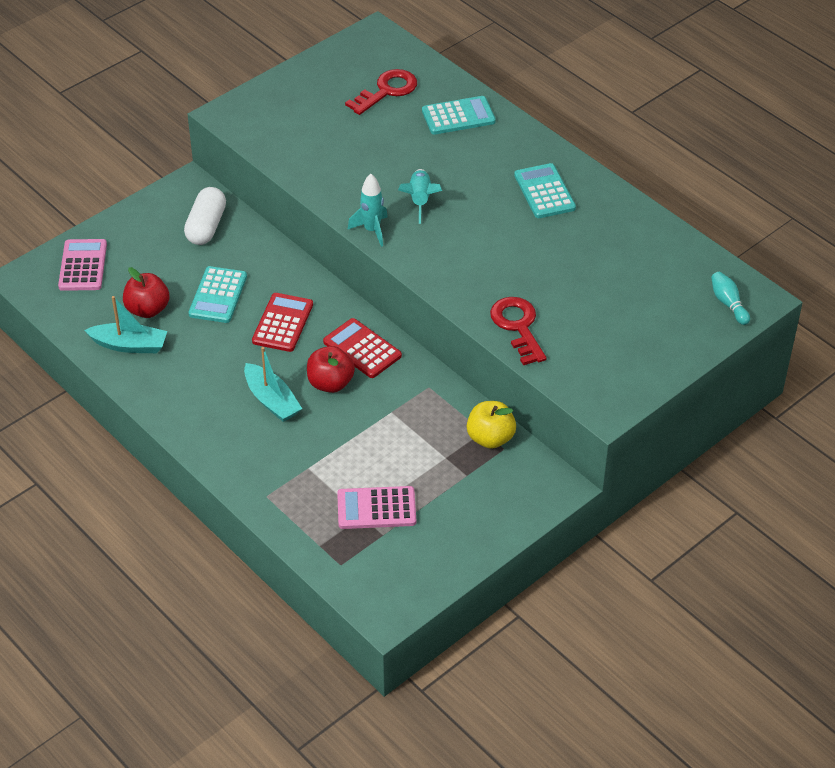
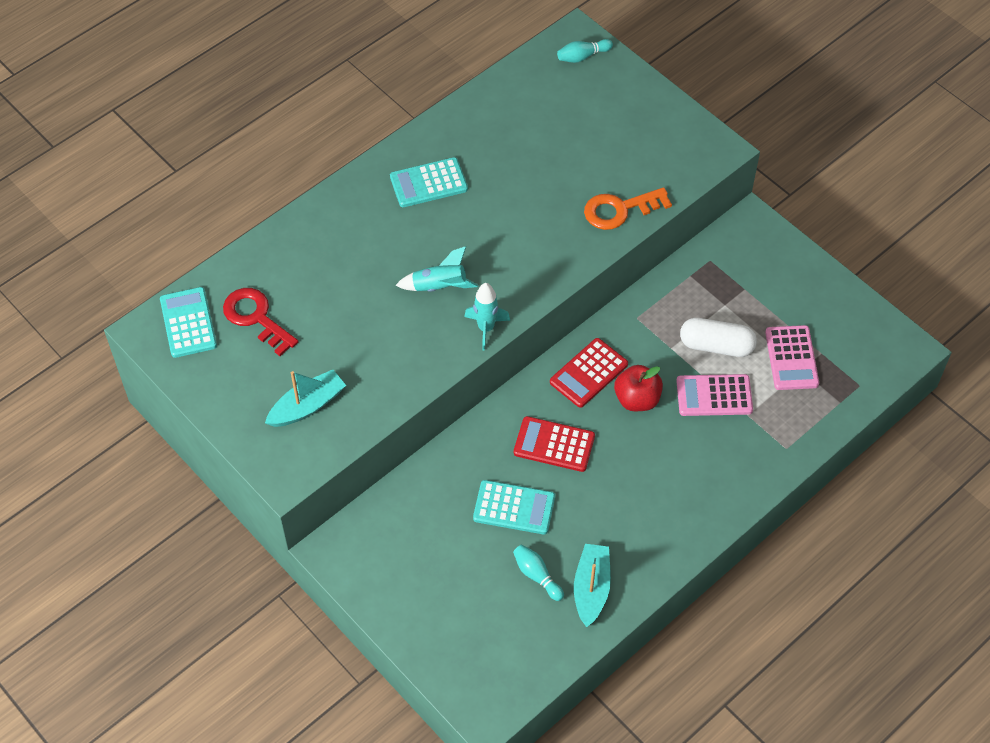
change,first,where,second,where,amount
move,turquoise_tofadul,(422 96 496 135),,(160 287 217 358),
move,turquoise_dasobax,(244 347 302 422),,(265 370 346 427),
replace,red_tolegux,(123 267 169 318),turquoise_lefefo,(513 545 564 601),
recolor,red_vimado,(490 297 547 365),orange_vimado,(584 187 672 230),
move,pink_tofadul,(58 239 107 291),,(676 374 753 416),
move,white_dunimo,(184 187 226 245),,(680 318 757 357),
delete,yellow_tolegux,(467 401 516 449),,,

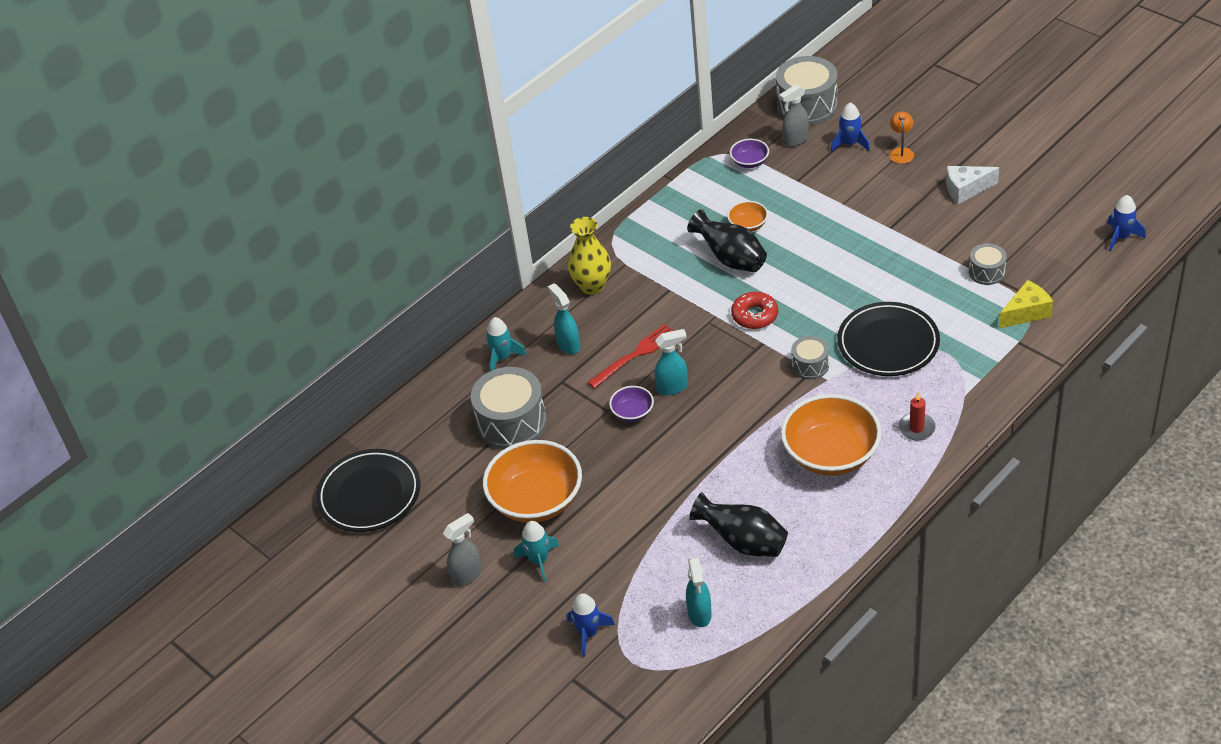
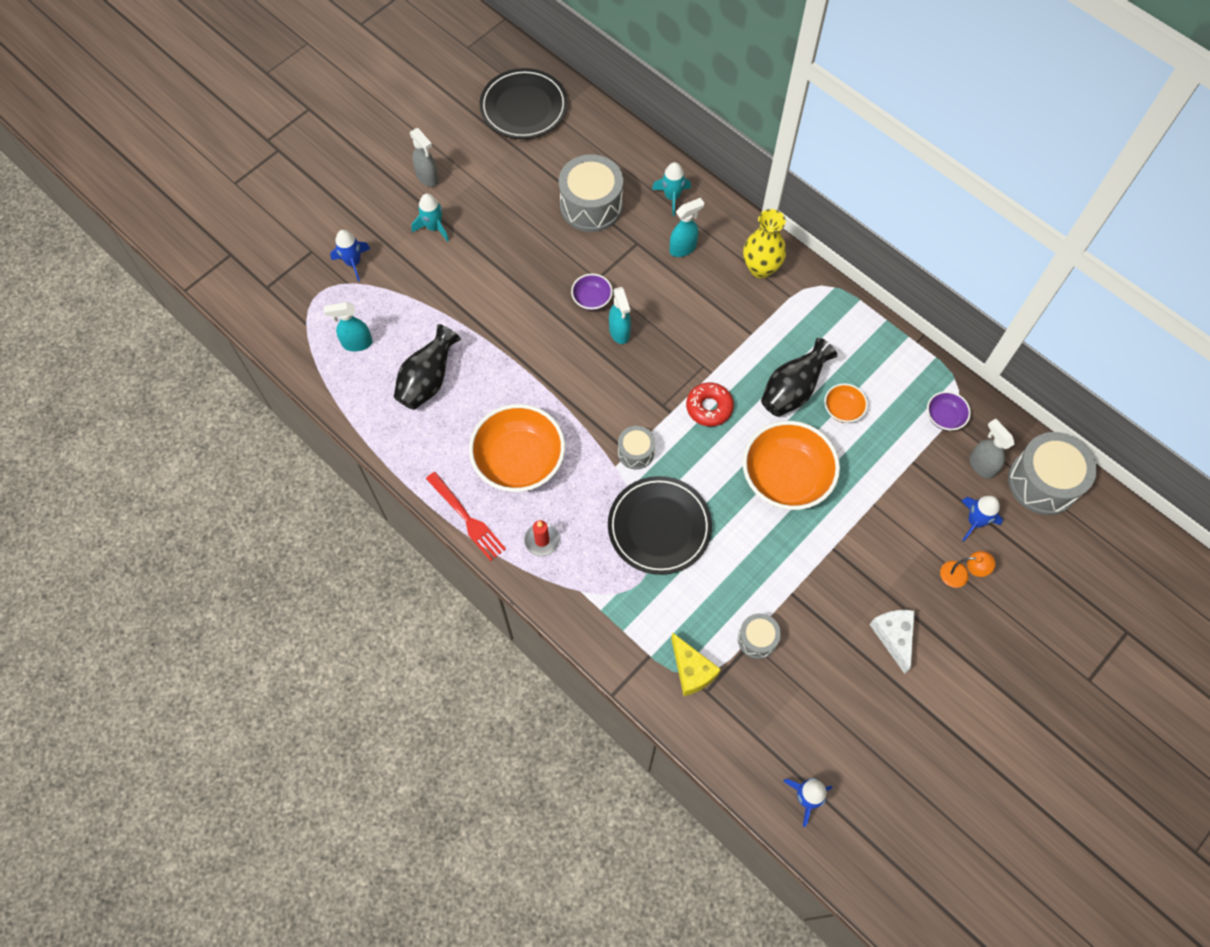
change,first,where,second,where,amount
move,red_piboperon,(587 324 674 389),,(426 472 506 561),
move,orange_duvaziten,(483 440 582 523),,(743 421 840 510),

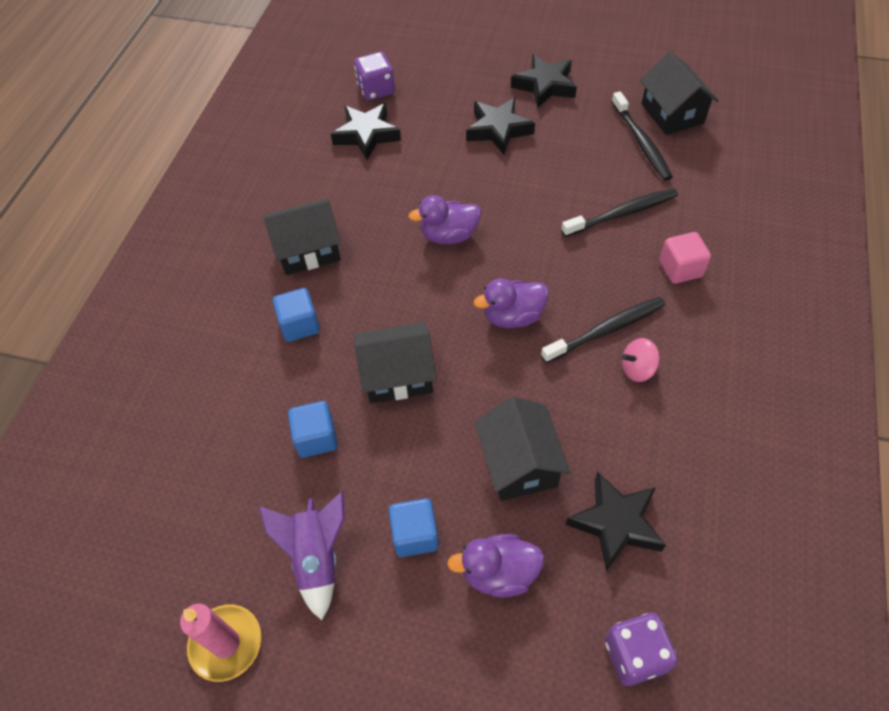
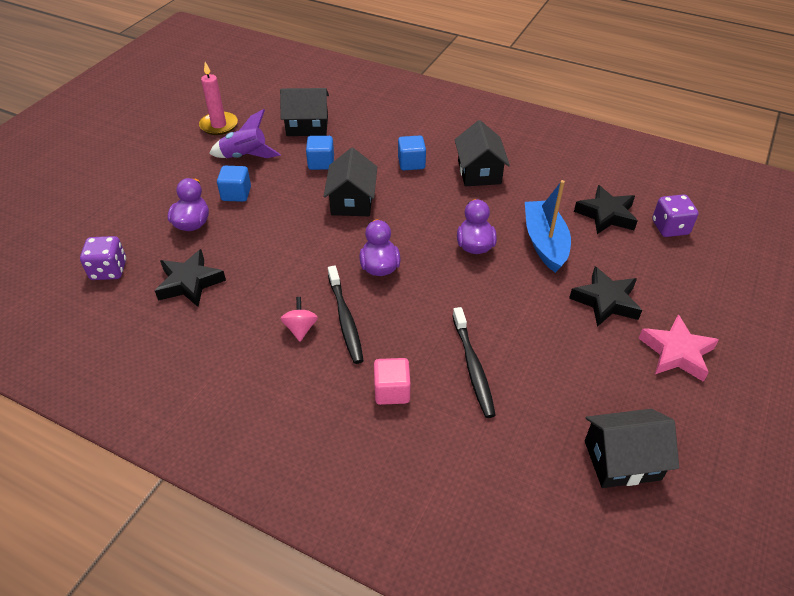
change,first,where,second,where,amount
move,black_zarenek,(475 397 571 501),,(280 88 329 136),
insert,,,blue_dasobax,(525 180 571 273),
recolor,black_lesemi,(511 54 577 108),pink_lesemi,(639 314 719 382),
delete,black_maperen,(612 91 673 181),,,

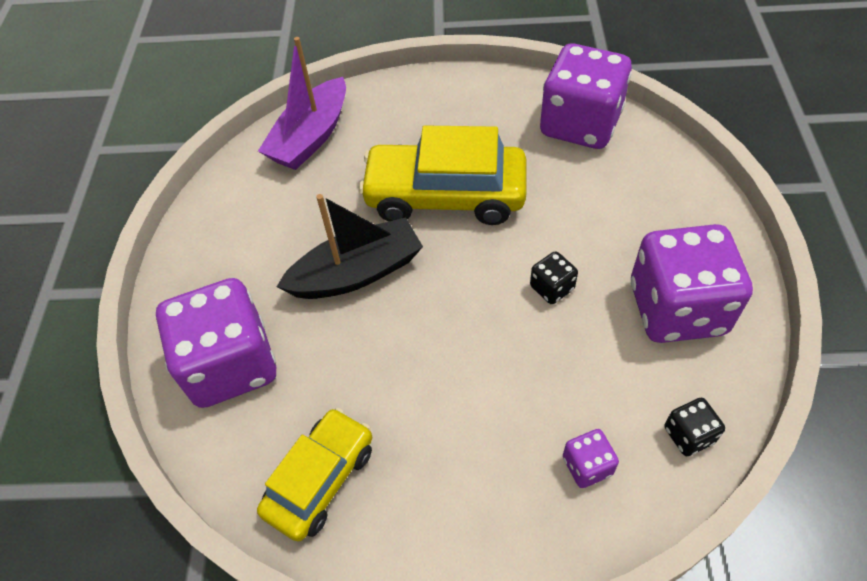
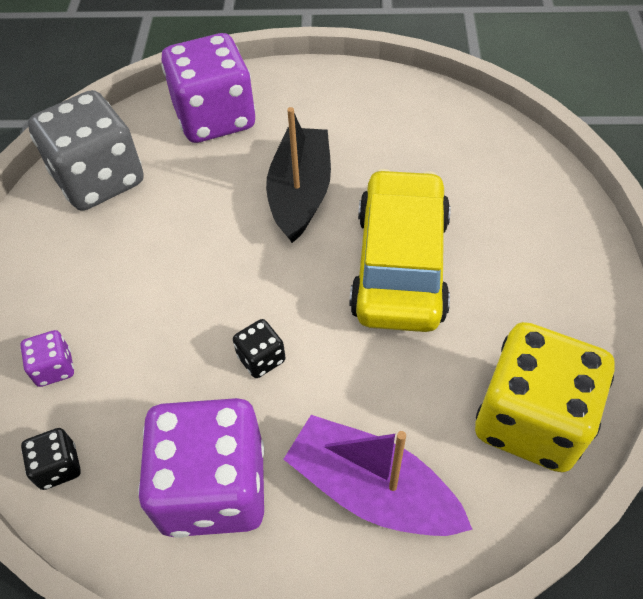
change,first,where,second,where,amount
replace,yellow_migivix,(257 408 372 541),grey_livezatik,(28 90 144 211),
rotate,black_dasobax,(277 194 423 299),,(266 107 331 243),150 degrees counterclockwise
move,purple_dasobax,(258 37 346 170),,(283 415 473 536),
recolor,purple_livezatik,(540 43 632 149),yellow_livezatik,(475 322 615 472),

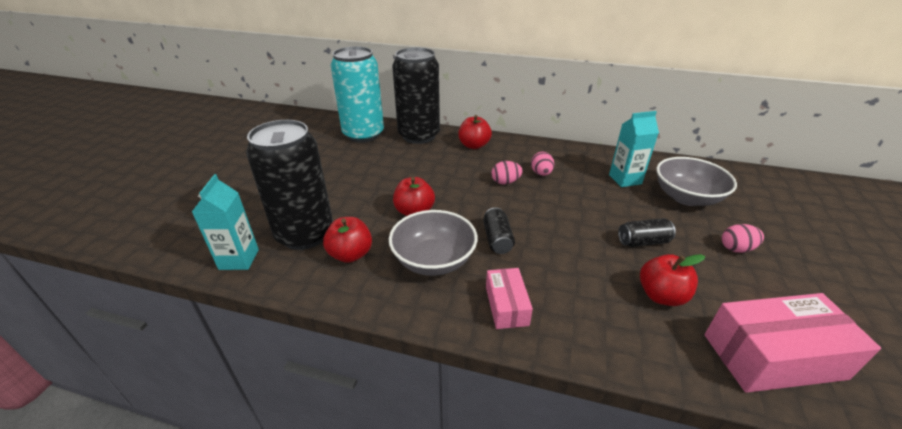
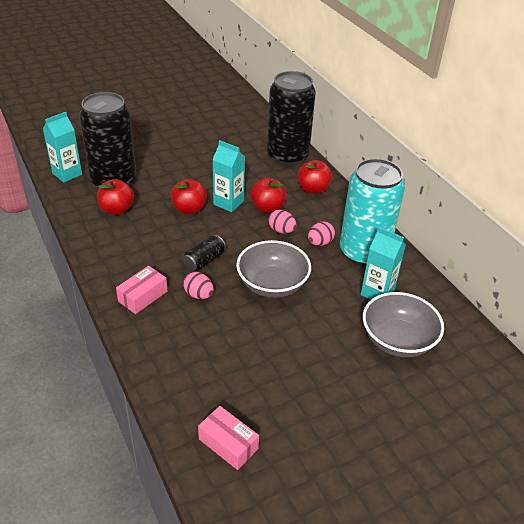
change,first,where,second,where,amount
move,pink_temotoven,(722 224 764 253),,(183 272 214 299),
resize,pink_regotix,(704 293 881 393),,(198 406 259 470),x0.56
insert,,,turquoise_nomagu,(212 140 245 212),
move,grey_duvaziten,(389 210 478 276),,(236 240 311 298),
move,red_tolegux,(640 254 705 306),,(250 178 286 213),
move,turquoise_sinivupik,(331 46 384 143),,(340 158 405 266),
delete,black_sinivupik,(618 218 676 247),,,

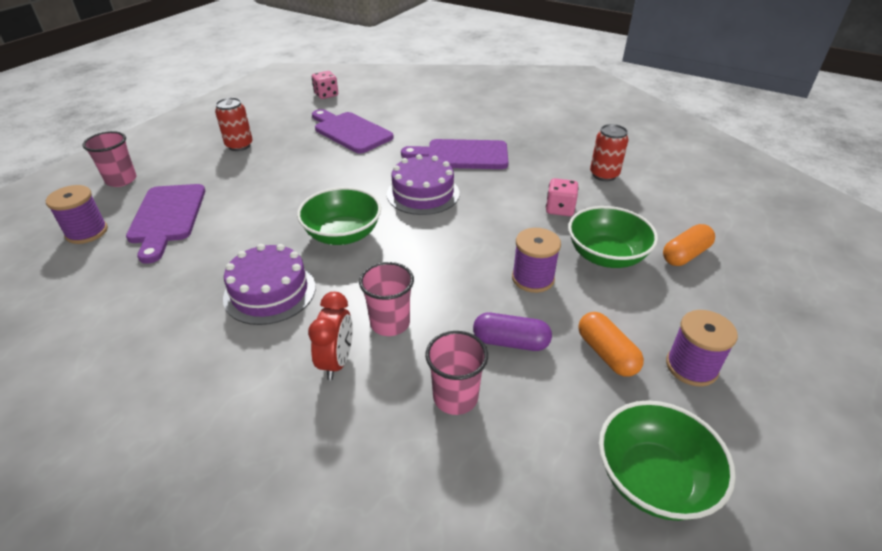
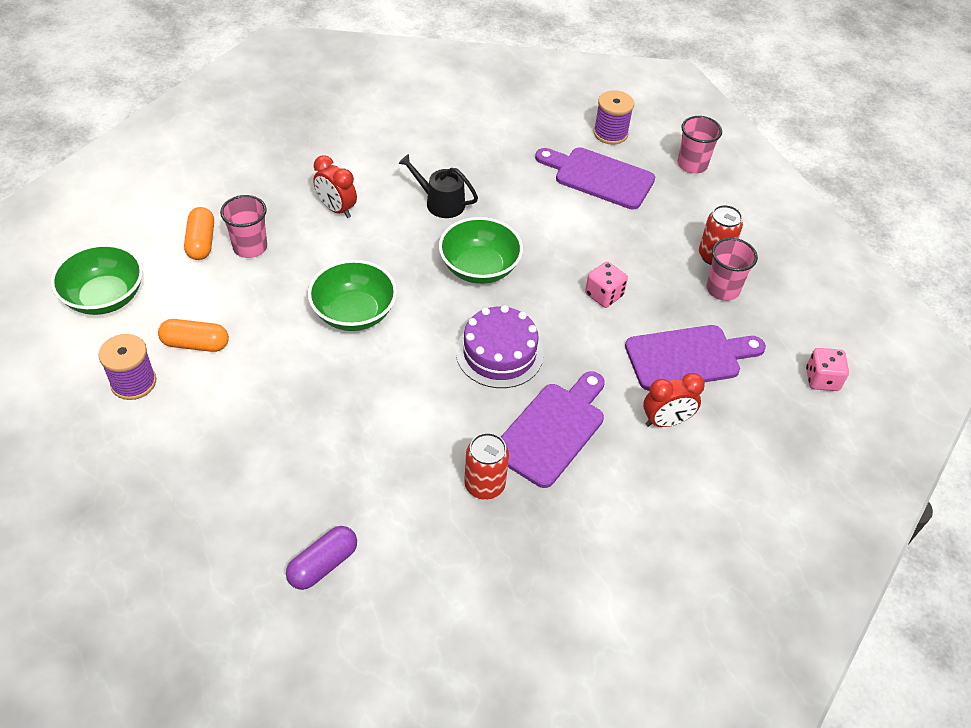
change,first,where,second,where,amount
move,orange_dunimo,(663 224 715 266),,(184 207 214 260),
move,purple_dunimo,(473 313 552 351),,(286 526 357 590),
move,green_duvaziten,(568 206 658 268),,(308 260 397 331),
replace,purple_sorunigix,(223 244 316 325),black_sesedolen,(398 154 478 218),
move,red_sinivupik,(590 124 629 181),,(464 433 509 500),
move,pink_livezatik,(546 178 579 216),,(585 261 628 308),
insert,,,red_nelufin,(643 373 705 427),
move,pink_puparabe,(359 262 414 336),,(706 238 758 301),
delete,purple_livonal,(512 228 561 293),,,

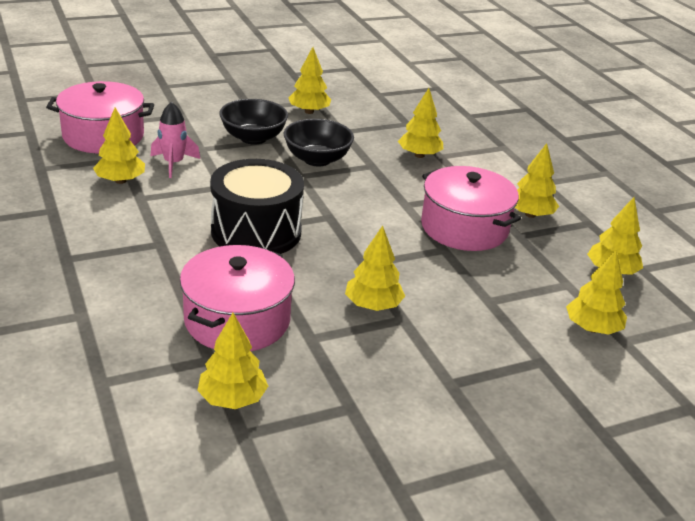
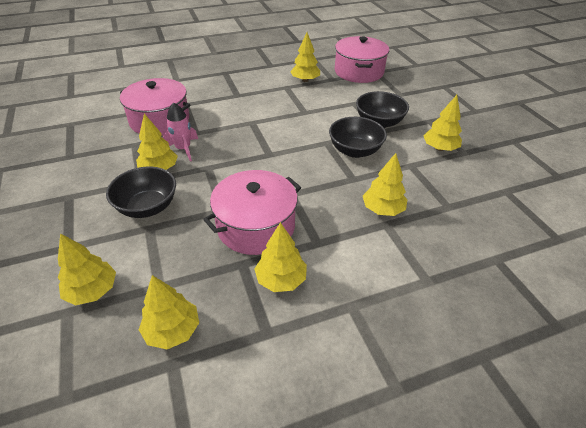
change,first,where,second,where,amount
insert,,,black_duvaziten,(106 167 176 218),
move,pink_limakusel,(151 102 200 178),,(162 102 198 161),
delete,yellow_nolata,(197 313 268 409),,,
delete,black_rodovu,(210 159 304 254),,,

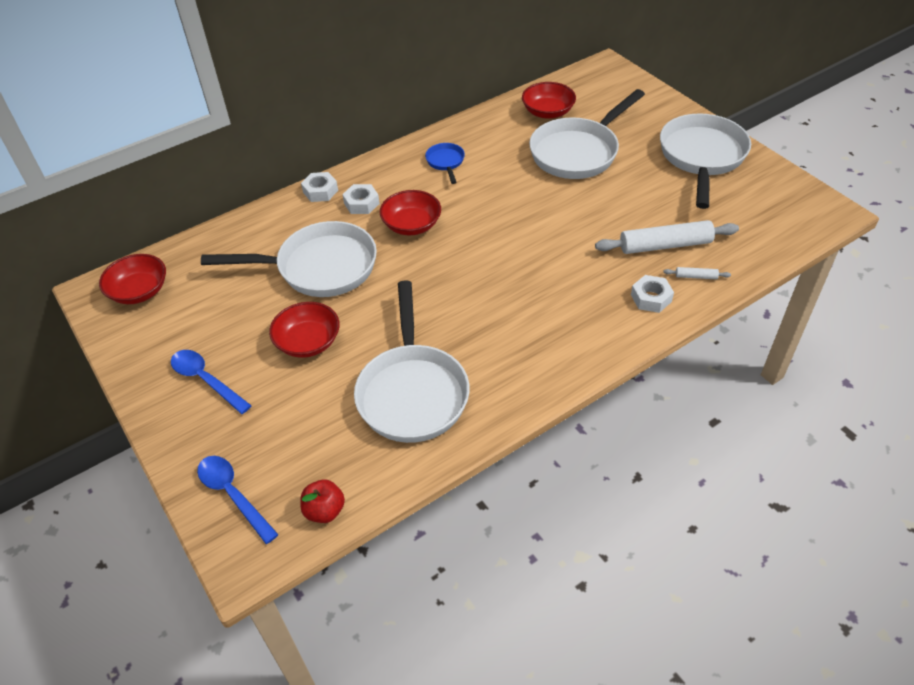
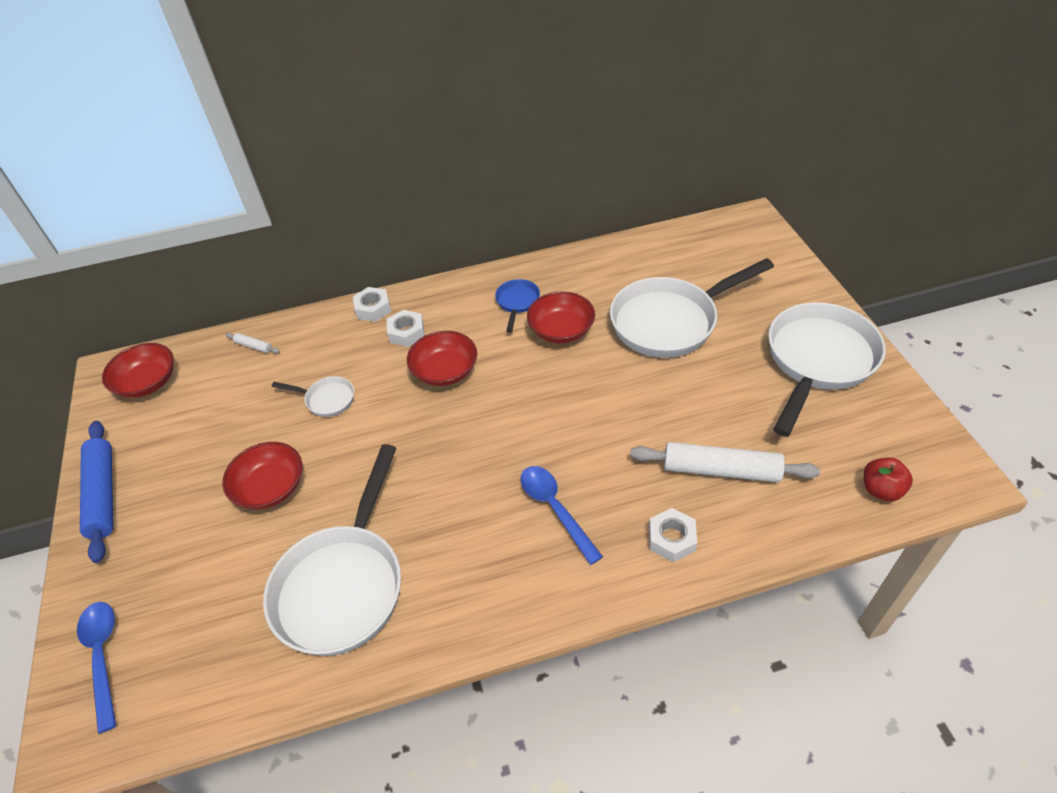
change,first,where,second,where,amount
insert,,,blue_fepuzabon,(80 421 113 563),
move,white_fepuzabon,(663 267 731 279),,(226 333 280 353),
resize,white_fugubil,(201 221 377 297),,(272 376 354 417),x0.45
move,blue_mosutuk,(171 350 252 414),,(521 466 603 565),
move,red_duvaziten,(522 82 576 119),,(527 291 595 343),
move,red_tolegux,(300 480 345 523),,(864 458 913 501),

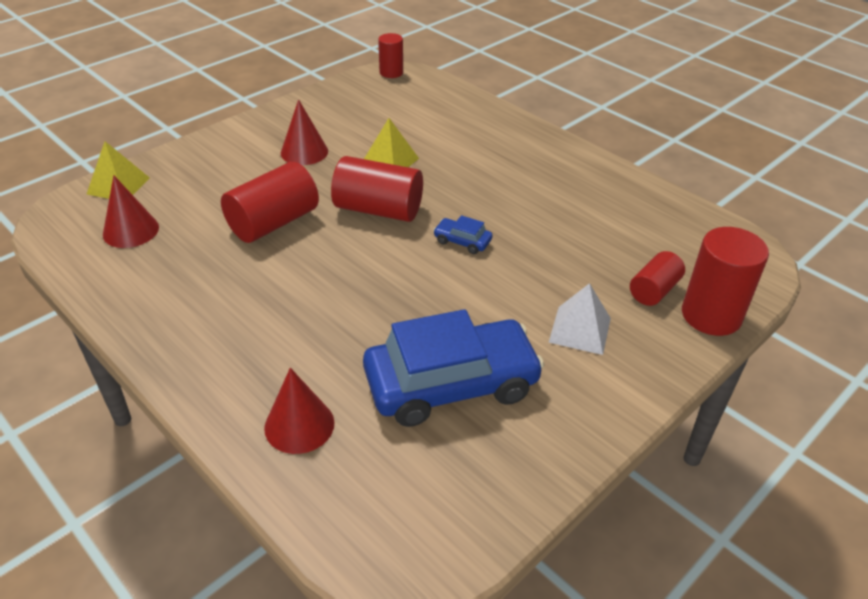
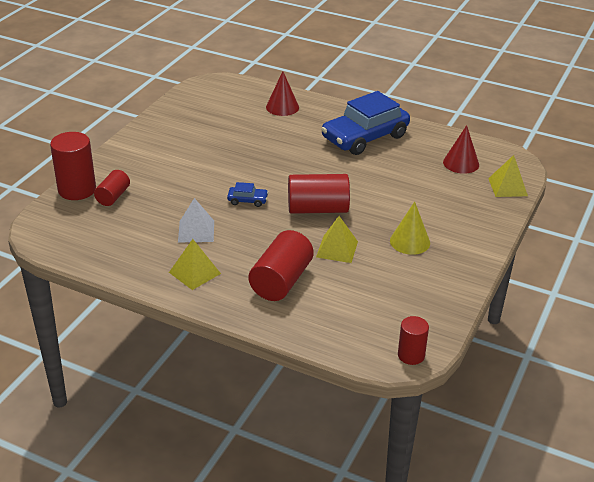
change,first,where,second,where,amount
insert,,,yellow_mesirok,(169 239 221 290),
move,white_mesirok,(548 283 611 355),,(178 198 214 242),
move,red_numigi,(221 162 319 243),,(249 230 314 301),
move,blue_migivix,(363 309 544 427),,(321 91 410 155),
recolor,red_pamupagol,(281 99 328 165),yellow_pamupagol,(390 201 430 255),

